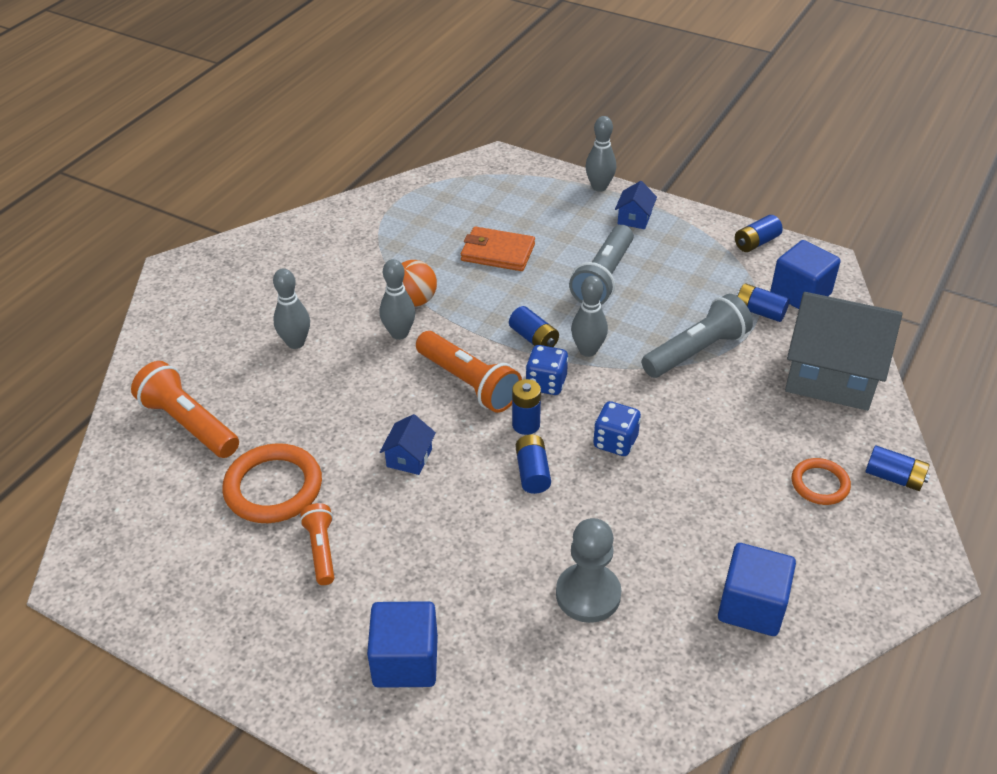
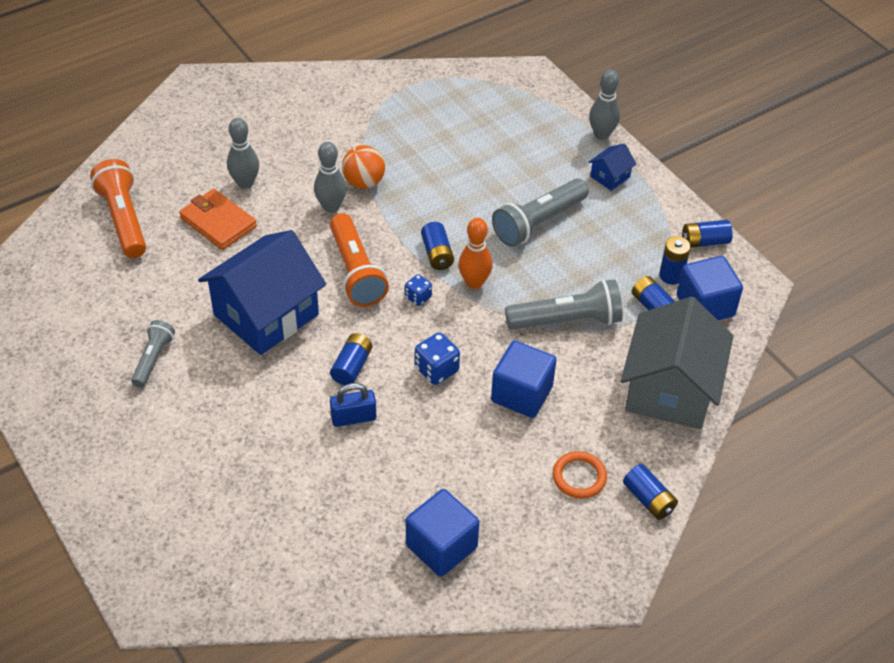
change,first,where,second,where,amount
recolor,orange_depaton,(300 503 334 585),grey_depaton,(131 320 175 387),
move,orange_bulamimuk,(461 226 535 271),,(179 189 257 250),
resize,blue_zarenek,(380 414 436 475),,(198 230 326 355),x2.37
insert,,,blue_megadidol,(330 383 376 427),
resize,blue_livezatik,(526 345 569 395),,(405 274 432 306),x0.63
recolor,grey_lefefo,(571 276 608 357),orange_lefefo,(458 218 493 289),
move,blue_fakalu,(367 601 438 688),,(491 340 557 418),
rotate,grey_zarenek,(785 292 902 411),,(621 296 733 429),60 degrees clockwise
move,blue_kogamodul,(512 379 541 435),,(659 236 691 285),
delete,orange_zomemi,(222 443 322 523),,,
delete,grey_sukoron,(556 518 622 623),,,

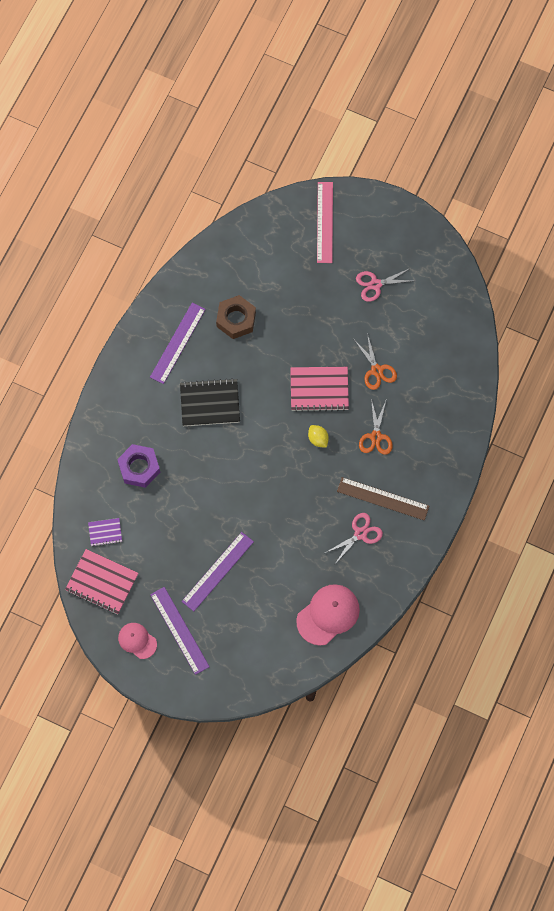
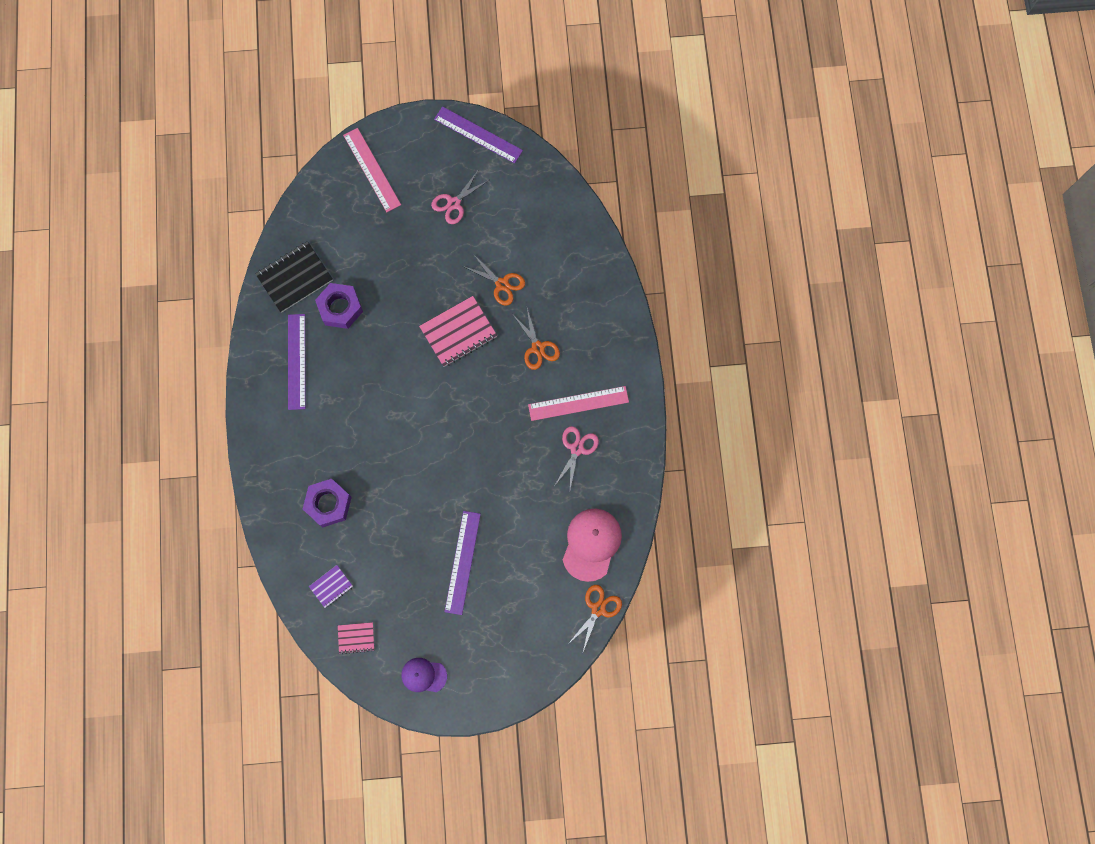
change,first,where,second,where,amount
move,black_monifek,(180 378 240 426),,(255 241 333 313),
recolor,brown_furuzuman,(216 295 256 339),purple_furuzuman,(315 283 363 329),
resize,pink_monifek,(65 549 138 614),,(338 622 374 654),x0.54
recolor,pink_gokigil,(118 623 157 659),purple_gokigil,(401 658 447 692),
move,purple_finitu,(150 587 210 675),,(434 106 523 163),
recolor,brown_finitu,(337 477 429 521),pink_finitu,(528 386 629 421),
insert,,,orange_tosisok,(568 585 622 652),
delete,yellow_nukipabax,(308 425 329 448),,,

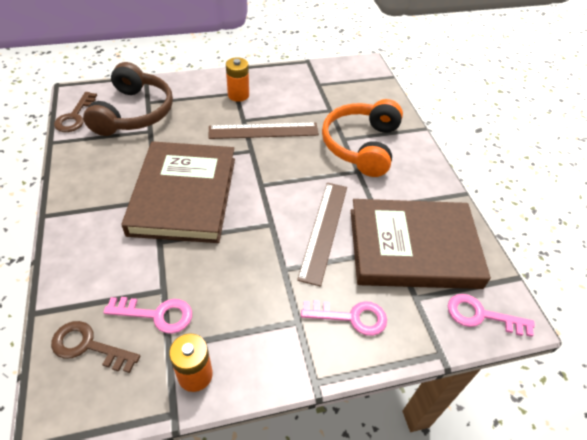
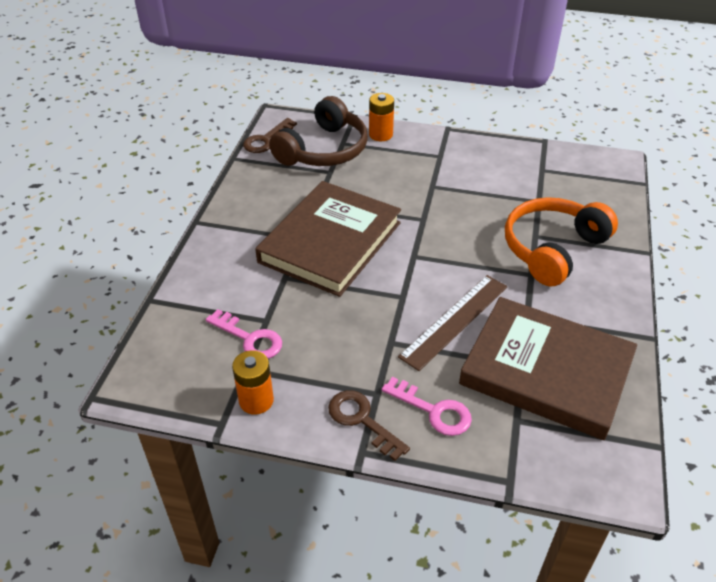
change,first,where,second,where,amount
move,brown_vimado,(51 321 140 373),,(328 390 410 461),
move,orange_kogamodul,(226 57 249 102),,(369 93 394 141),
delete,brown_finitu,(209 123 319 139),,,
delete,pink_vimado,(448 294 535 337),,,

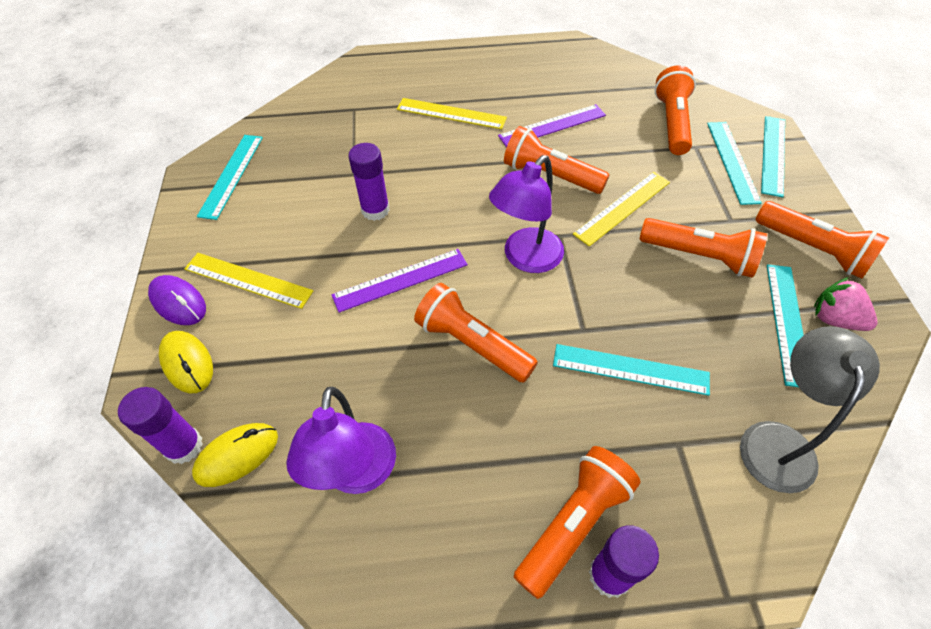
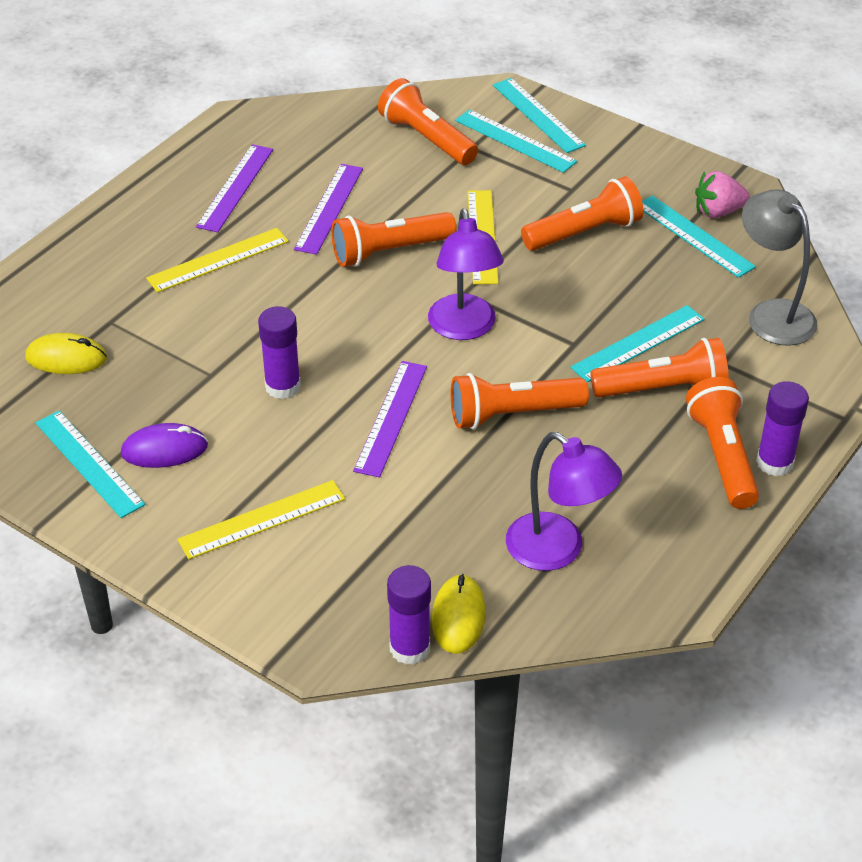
change,first,where,second,where,amount
move,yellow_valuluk,(159 331 213 393),,(25 333 107 374),
move,purple_valuluk,(148 275 206 325),,(121 423 208 468),
insert,,,purple_finitu,(196 144 273 232),
move,orange_depaton,(755 201 889 279),,(591 338 729 397),

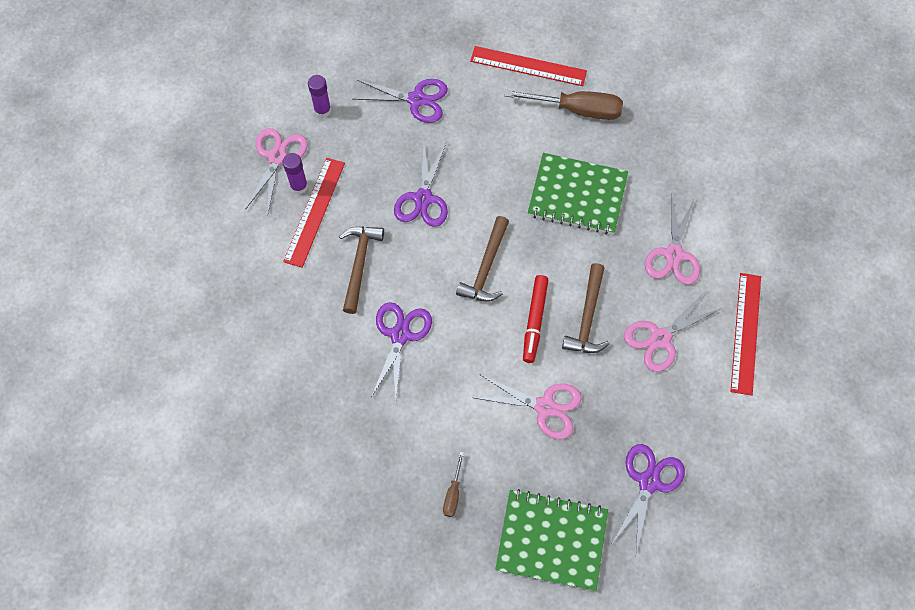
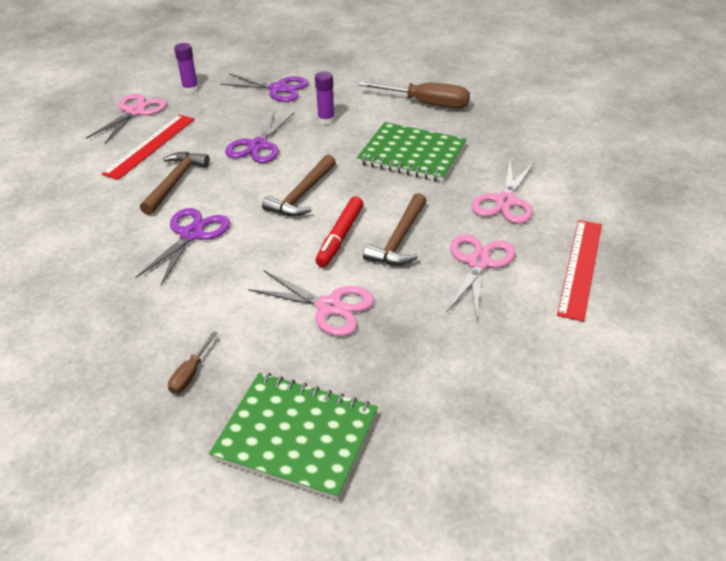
change,first,where,second,where,amount
move,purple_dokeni,(282 153 308 194),,(315 71 335 125),
rotate,pink_tosisok,(624 293 722 372),,(446 234 515 320),135 degrees clockwise
delete,red_finitu,(470 46 587 86),,,
delete,purple_tosisok,(612 444 685 554),,,

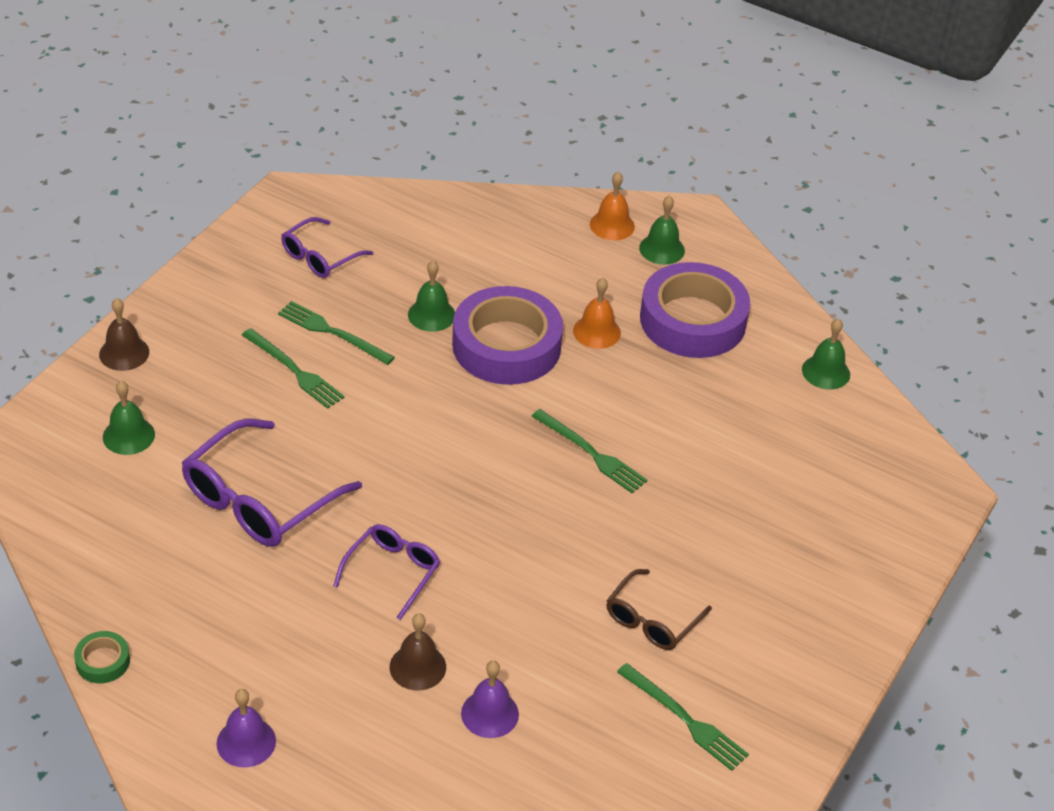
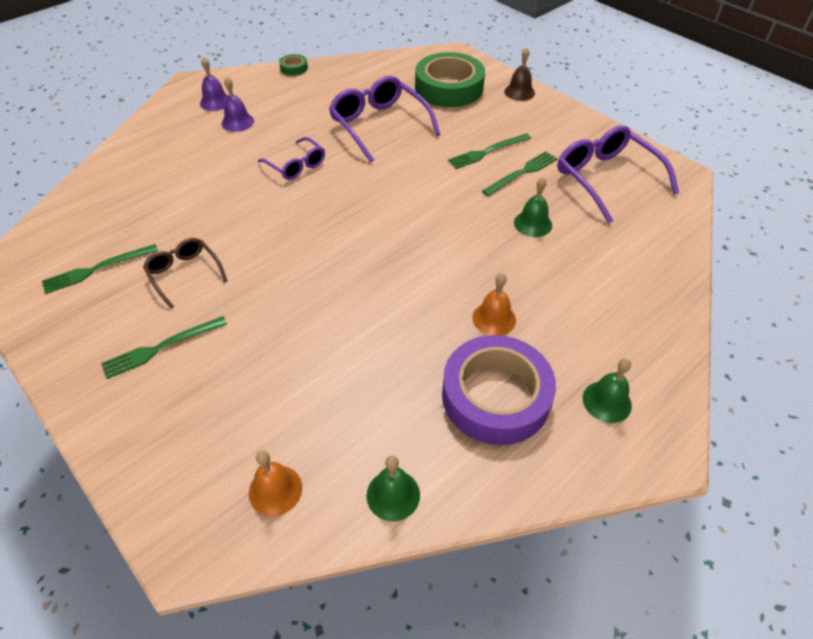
change,first,where,second,where,amount
move,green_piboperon,(532 409 647 493),,(101 316 227 379),
move,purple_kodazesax,(461 661 519 738),,(222 77 254 132),
move,orange_kodazesax,(590 172 635 240),,(249 451 302 516),
replace,green_kodazesax,(103 381 155 455),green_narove,(415 52 485 107),
resize,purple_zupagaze,(281 217 373 278),,(558 125 679 223),x1.71
delete,brown_kodazesax,(390 613 446 690),,,
delete,purple_narove,(452 286 563 385),,,

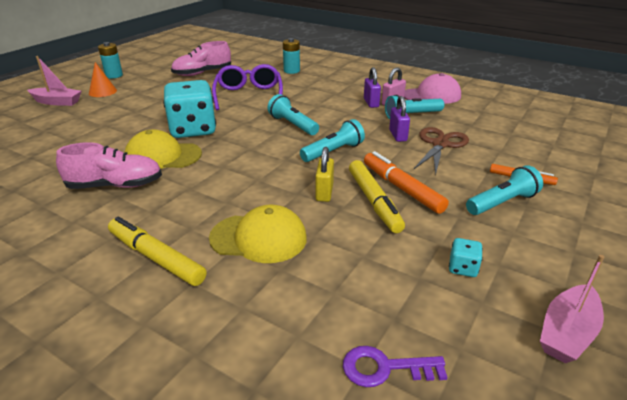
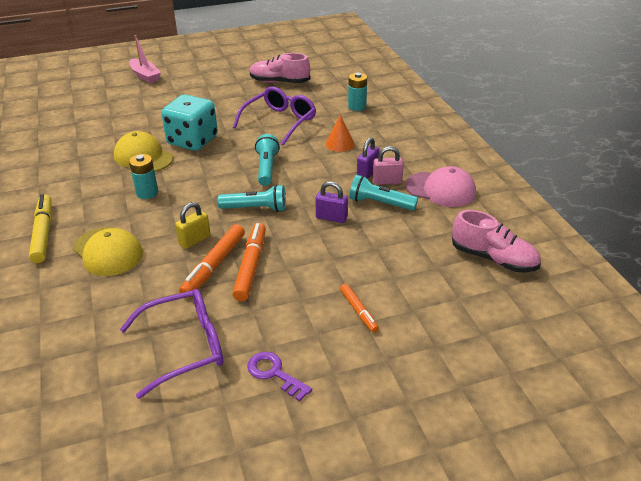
change,first,where,second,where,amount
replace,turquoise_livezatik,(449 238 483 277),purple_zupagaze,(120 289 223 399),
move,turquoise_kogamodul,(98 42 123 79),,(129 154 158 199),
recolor,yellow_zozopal,(349 160 405 233),orange_zozopal,(179 224 245 298),
move,purple_vimado,(343 346 447 387),,(247 352 312 402),
rotate,purple_megadidol,(389 96 410 142),,(315 181 348 223),75 degrees clockwise
move,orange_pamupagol,(89 62 117 97),,(325 115 354 152),
move,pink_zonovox,(56 142 162 189),,(452 210 541 272),
delete,brown_tosisok,(414 127 469 176),,,
delete,turquoise_depaton,(466 165 543 215),,,
delete,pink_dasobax,(540 255 604 363),,,

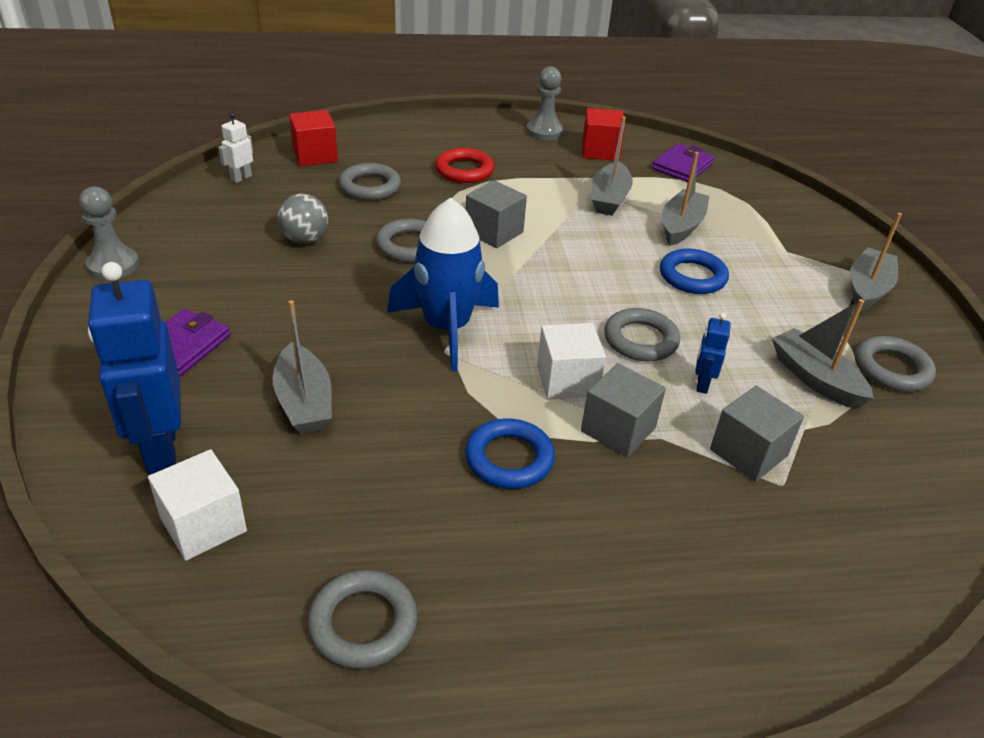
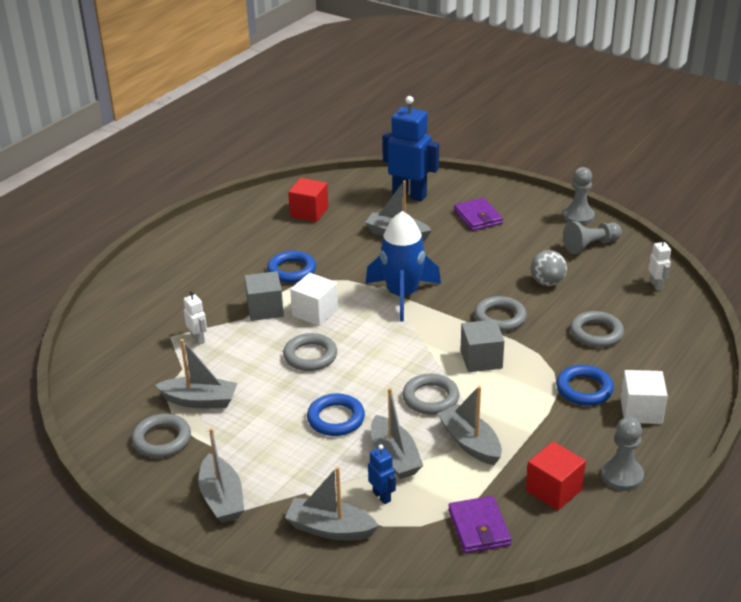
change,first,where,second,where,amount
replace,grey_fakalu,(710 386 804 482),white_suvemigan,(184 291 207 345),
insert,,,grey_dasobax,(285 466 379 540),
move,red_fakalu,(289 110 338 166),,(288 178 328 222),
move,blue_suvemigan,(695 313 731 394),,(368 444 396 504),
move,grey_zomemi,(308 570 417 669),,(402 374 459 415),
recolor,red_zomemi,(435 148 494 183),blue_zomemi,(556 365 614 406),
insert,,,grey_sukoron,(563 221 622 254),
move,white_fakalu,(148 449 247 561),,(621 370 668 424),

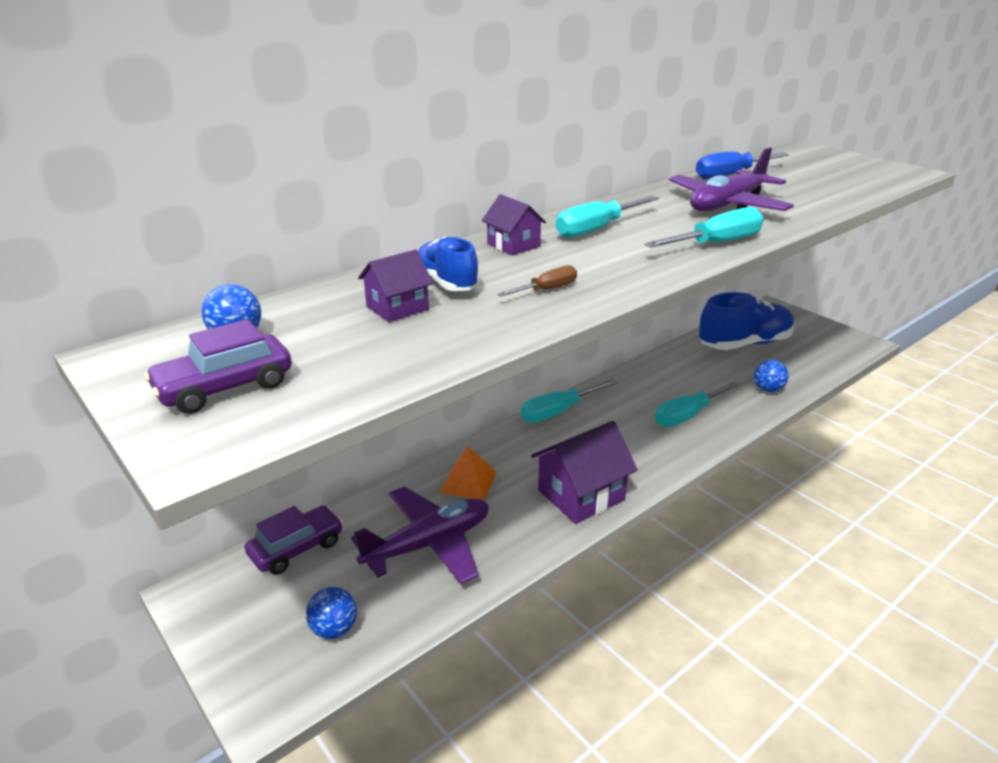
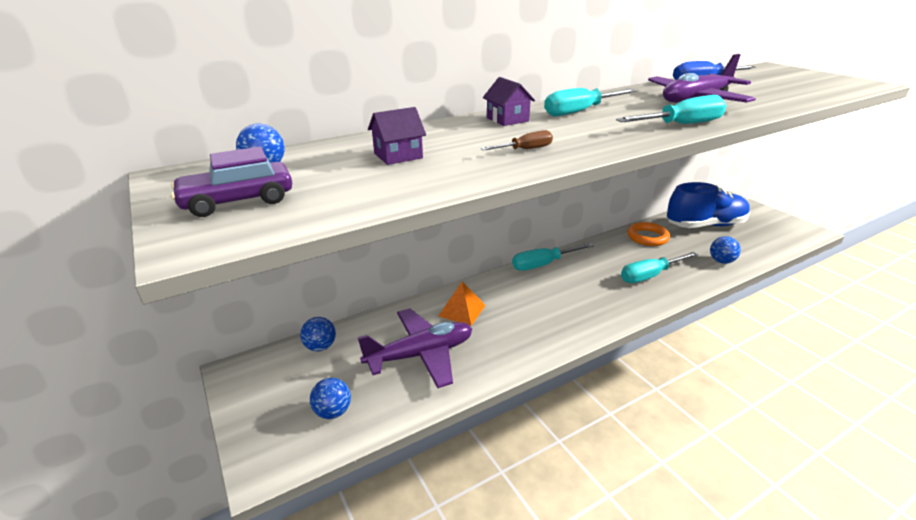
change,first,where,second,where,amount
replace,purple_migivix,(245 505 343 575),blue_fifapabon,(300 317 336 351),
insert,,,orange_zomemi,(627 222 670 246),
delete,blue_zonovox,(418 237 479 291),,,
delete,purple_zarenek,(531 421 638 524),,,

